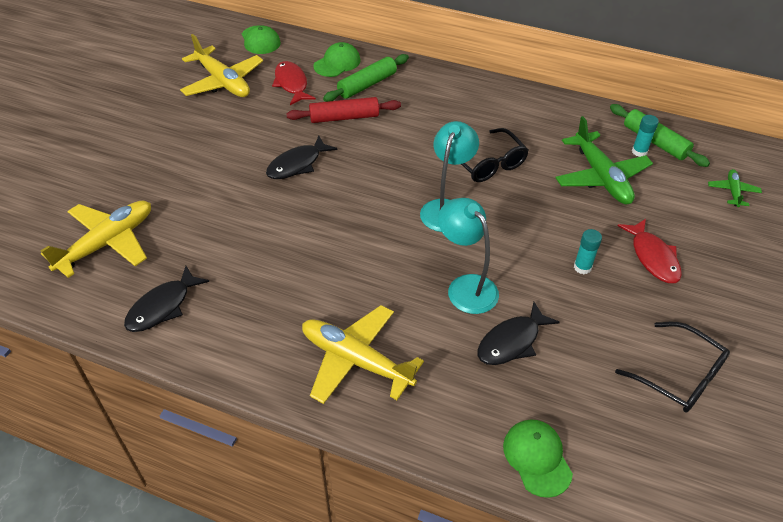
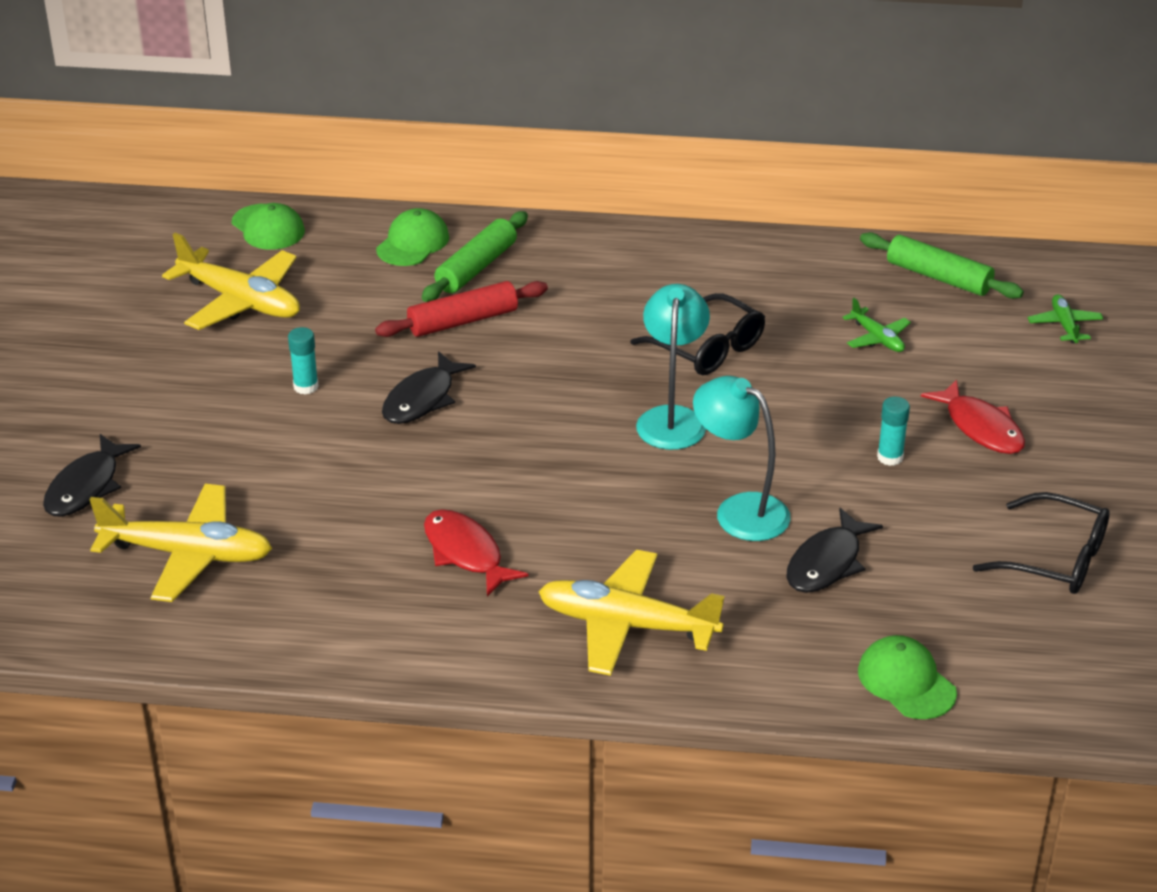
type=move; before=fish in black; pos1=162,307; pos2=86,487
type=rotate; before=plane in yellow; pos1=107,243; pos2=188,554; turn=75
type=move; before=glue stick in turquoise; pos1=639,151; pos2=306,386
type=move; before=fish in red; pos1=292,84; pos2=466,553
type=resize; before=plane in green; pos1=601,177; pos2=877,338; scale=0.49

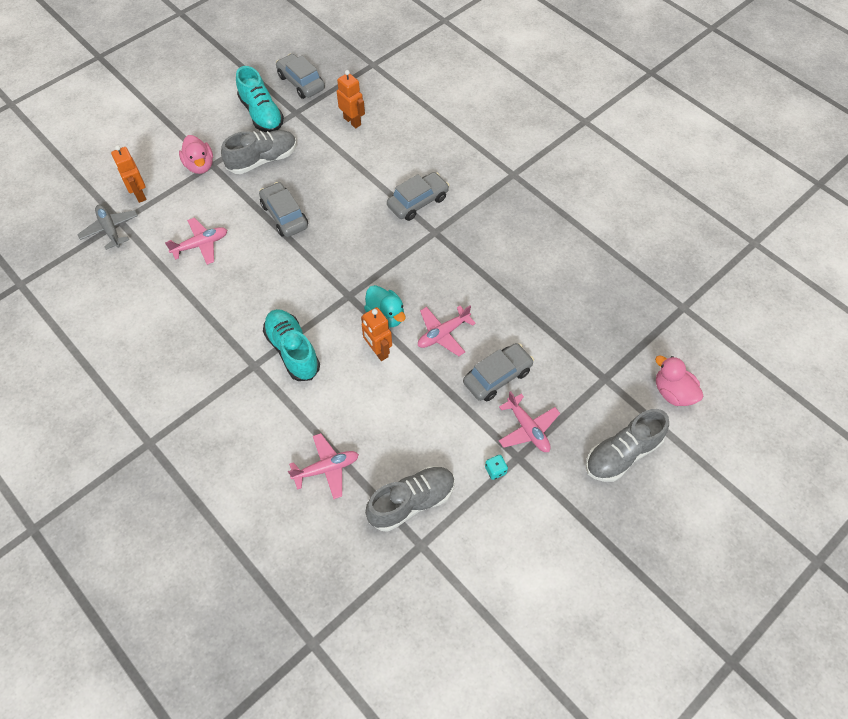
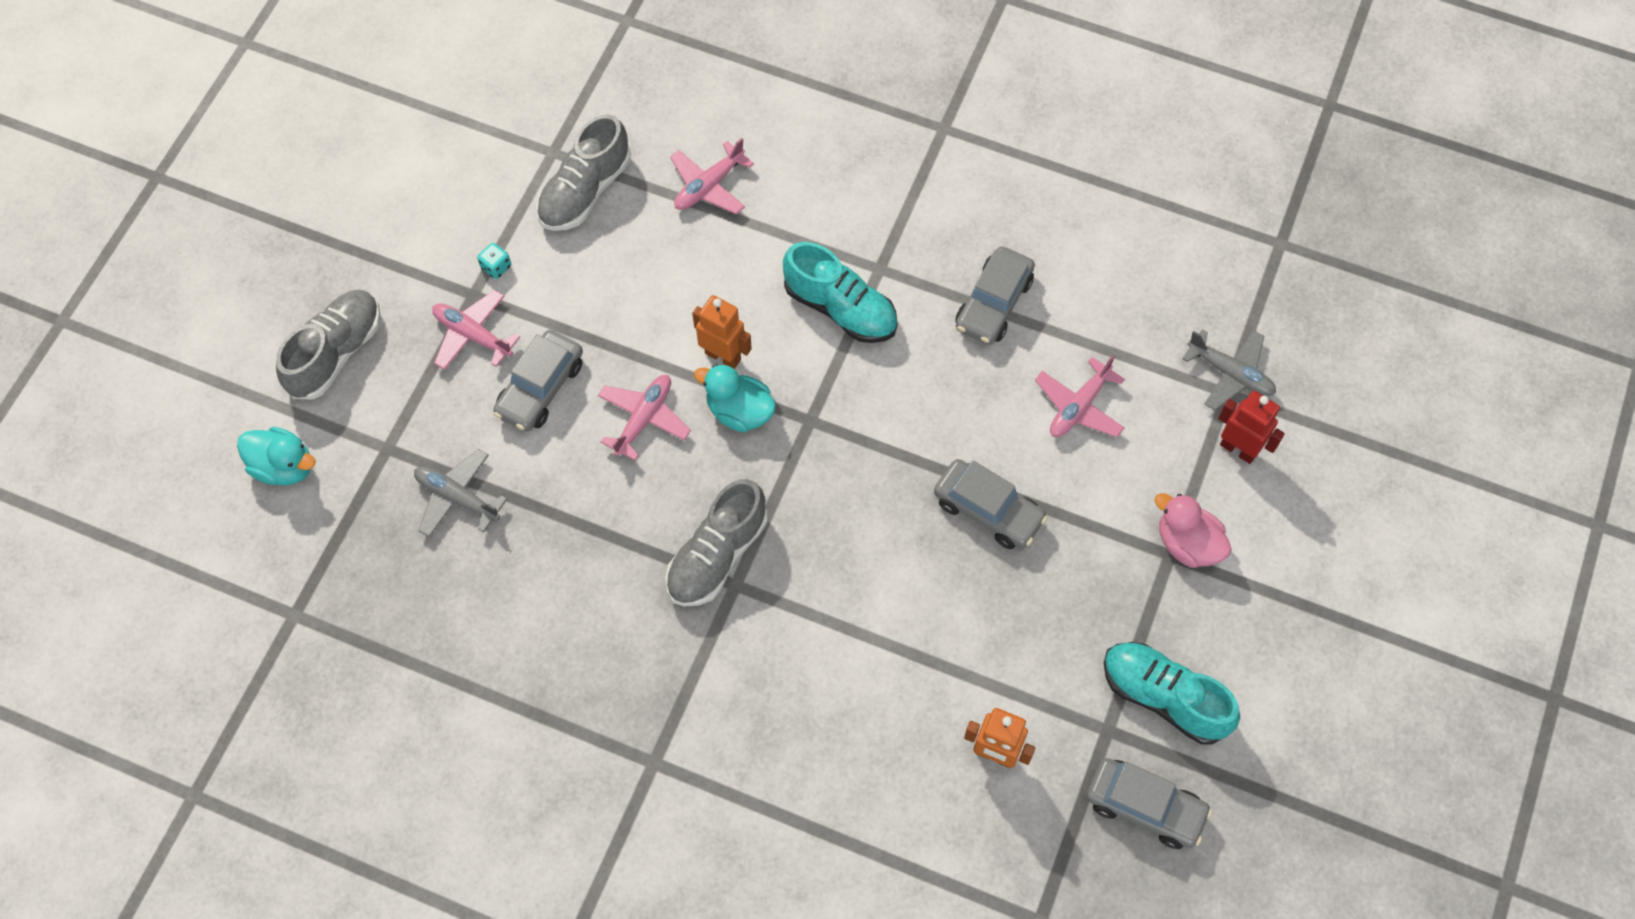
type=recolor; before=duck in pink; after=duck in turquoise; pos1=673,392; pos2=284,467
type=insert; after=plane in grey; pos2=457,498
type=move; before=shoe in grey; pos1=263,160; pos2=717,555
type=move; before=car in grey; pos1=418,202; pos2=993,303
type=recolor; before=robot in orange; after=robot in red; pos1=139,194; pos2=1238,449

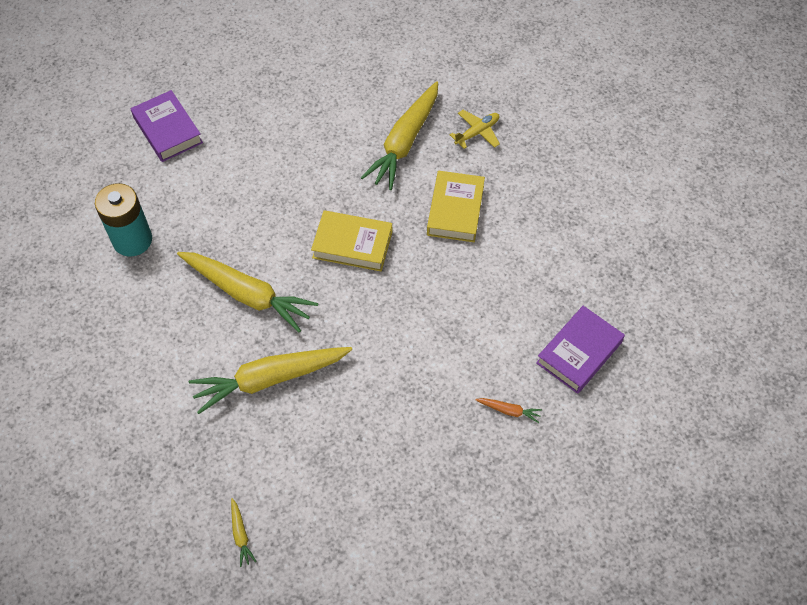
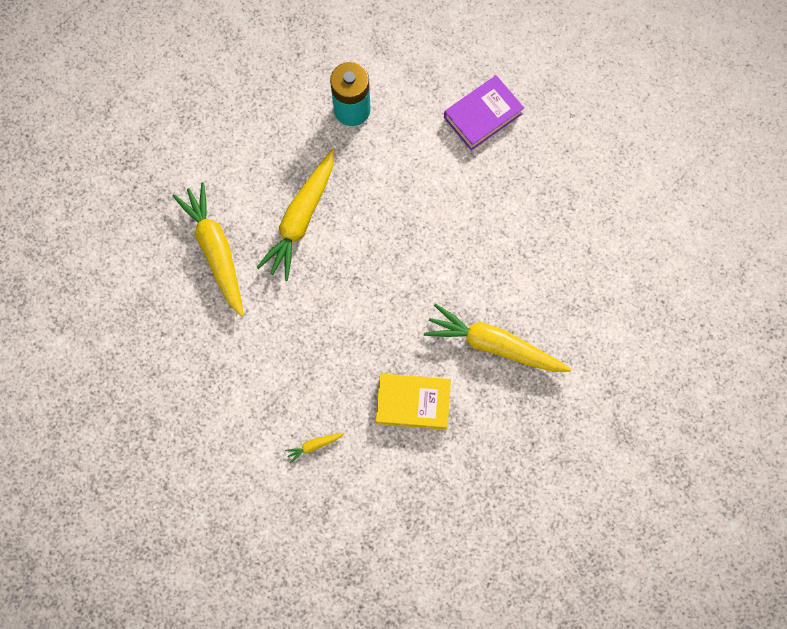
type=move; before=carrot in yellow; pos1=241,534; pos2=314,446
type=delete; before=book in yellow; pos1=352,244
type=delete; before=plane in yellow; pos1=477,132
type=delete; before=carrot in orange; pos1=509,411
type=delete; before=book in purple; pos1=579,353

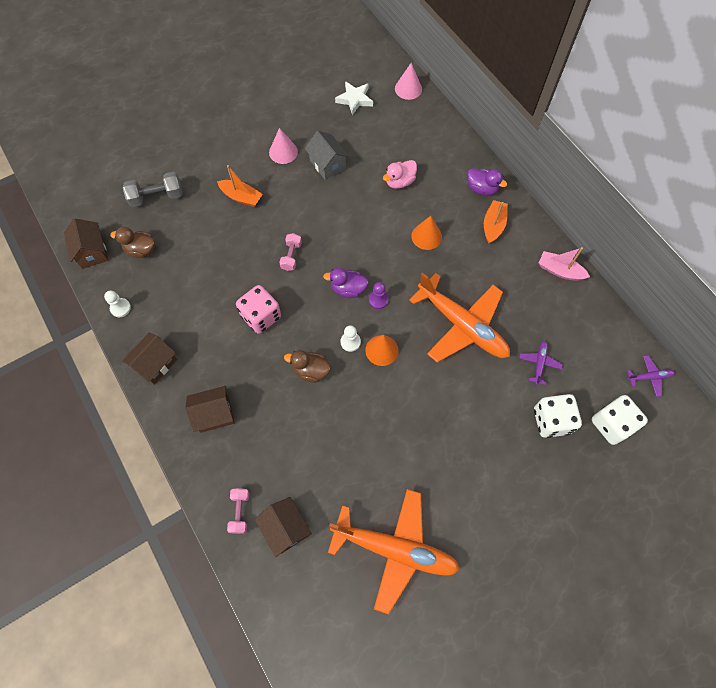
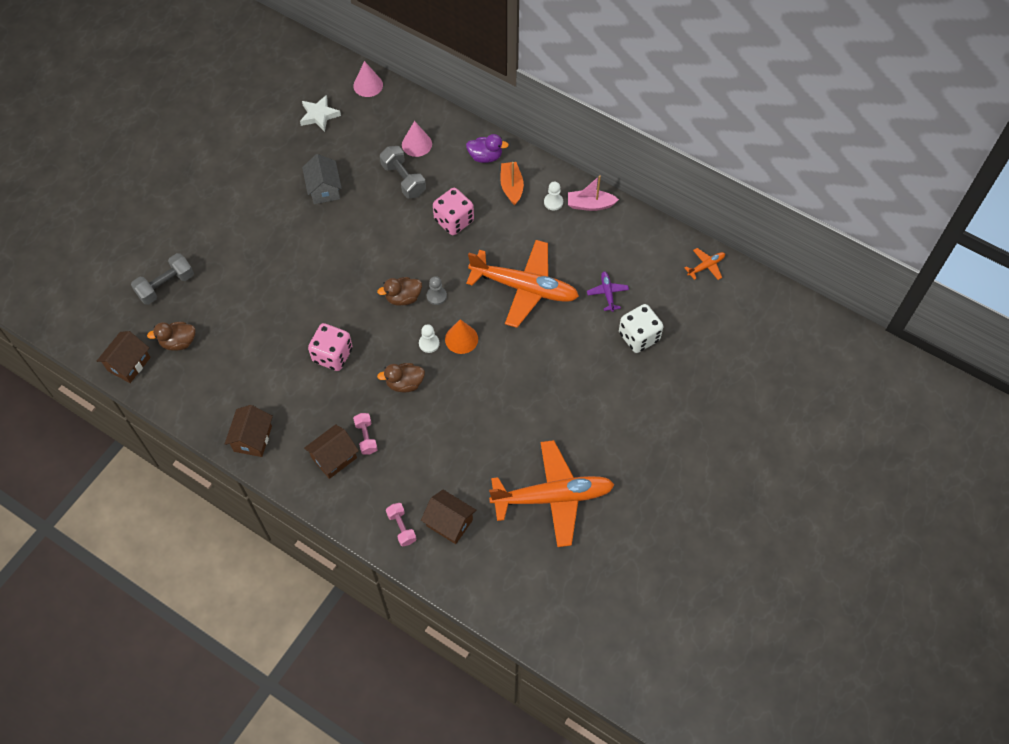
type=rotate; before=house in brown; pos1=92,252; pos2=129,364; turn=75
type=rotate; before=house in grey; pos1=327,164; pos2=324,189; turn=45
type=move; before=dumbbell in pink; pos1=291,256; pos2=366,437
type=recolor; before=duck in purple; after=duck in brown; pos1=348,289; pos2=403,298
type=replace; before=duck in pink; after=dumbbell in grey; pos1=399,182; pos2=403,179
type=move; before=cone in pink; pos1=283,152; pos2=416,144
type=recolor; before=pawn in purple; after=pawn in grey; pos1=378,300; pos2=436,296
type=replace; before=cone in orange; after=dice in pink; pos1=426,236; pos2=454,221
type=move; before=pawn in white; pos1=120,308; pos2=553,202
type=recolor; before=plane in purple; after=plane in orange; pos1=649,377; pos2=706,266
type=delete; before=boat in orange; pos1=241,197
type=delete; before=dice in white; pos1=611,424

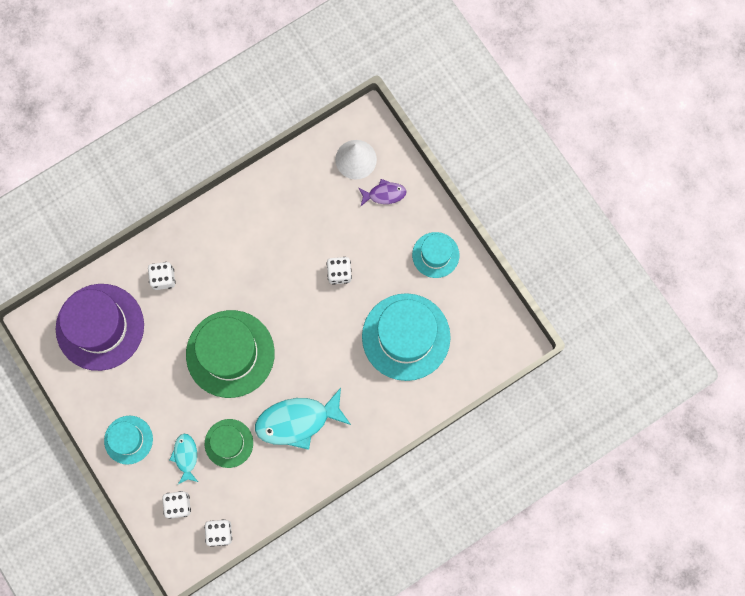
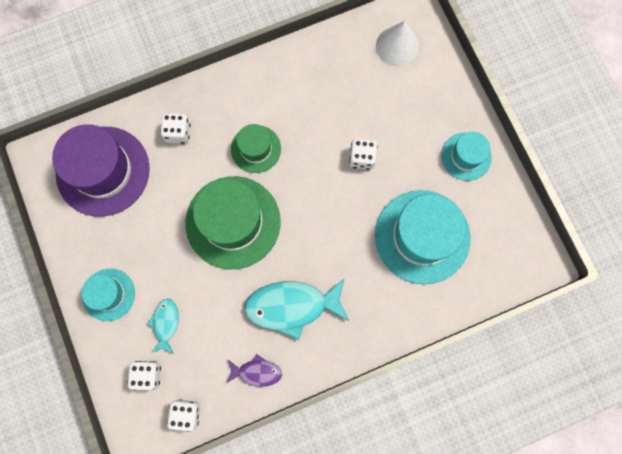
type=move; before=fish in purple; pos1=384,194; pos2=257,372
type=move; before=hat in green; pos1=229,443; pos2=256,149

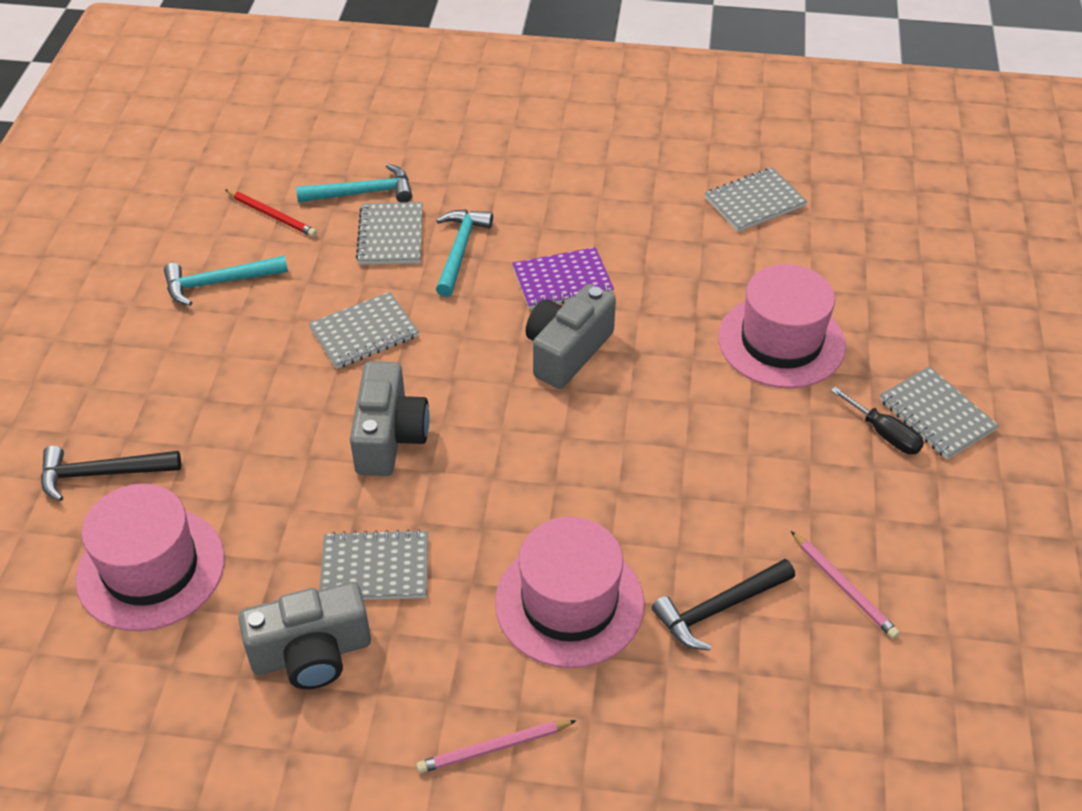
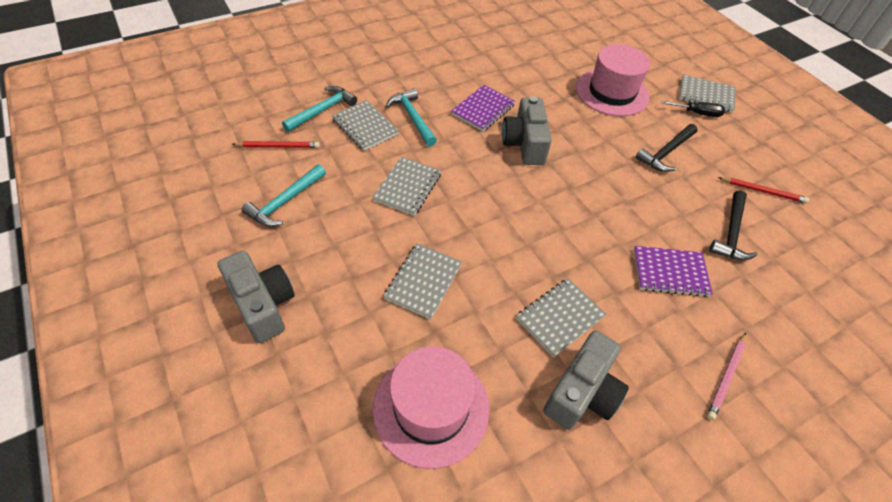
type=move; before=camera in grey; pos1=389,437; pos2=263,304
type=move; before=notebook in grey; pos1=754,202; pos2=423,281
type=replace; before=hat in pink; after=notebook in purple; pos1=569,603; pos2=670,273
type=move; before=hammer in black; pos1=102,474; pos2=665,153
type=recolor; before=pencil in pink; after=pencil in red; pos1=844,587; pos2=762,191

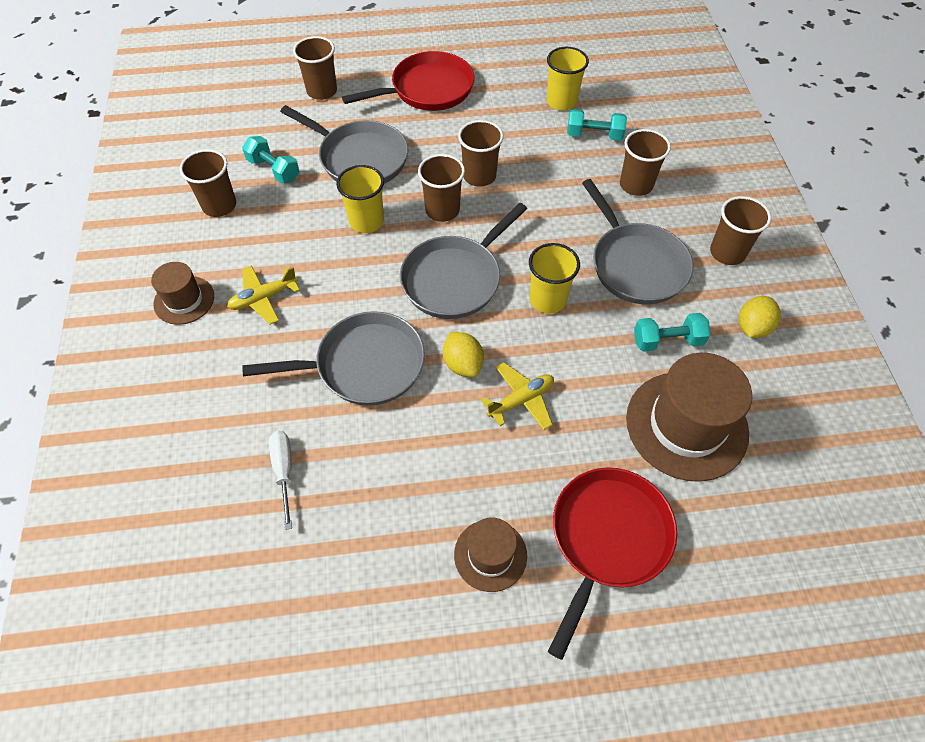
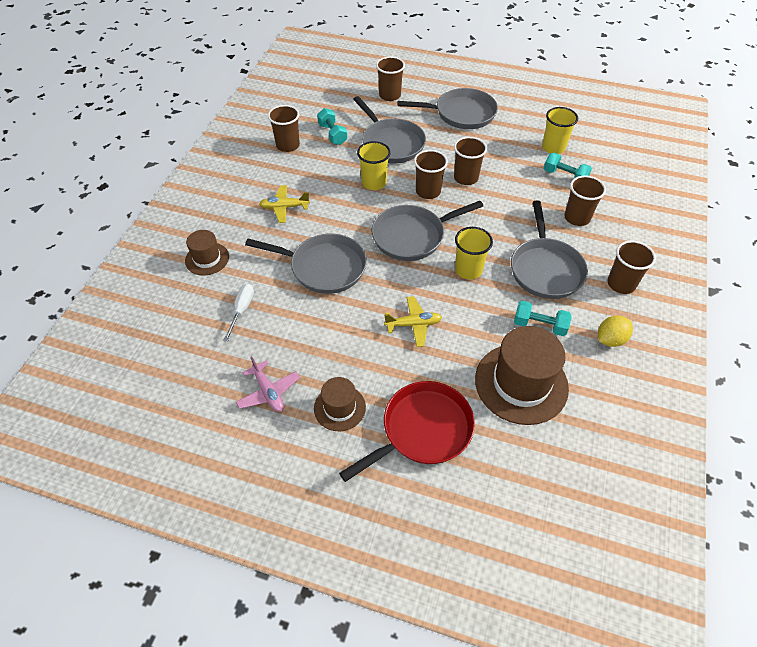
type=move; before=hat in brown; pos1=184,300; pos2=207,259
type=insert; after=plane in pink; pos2=268,392
type=recolor; before=pan in red; after=pan in grey; pos1=428,89; pos2=461,114
type=delete; before=lemon in yellow; pos1=463,364

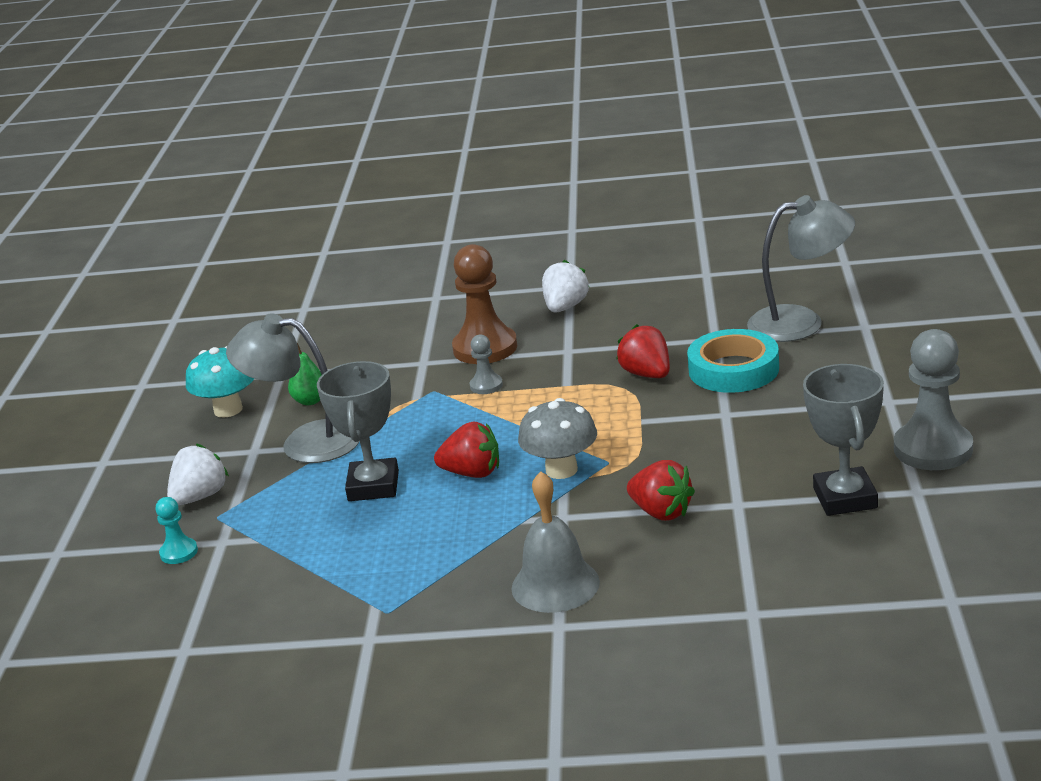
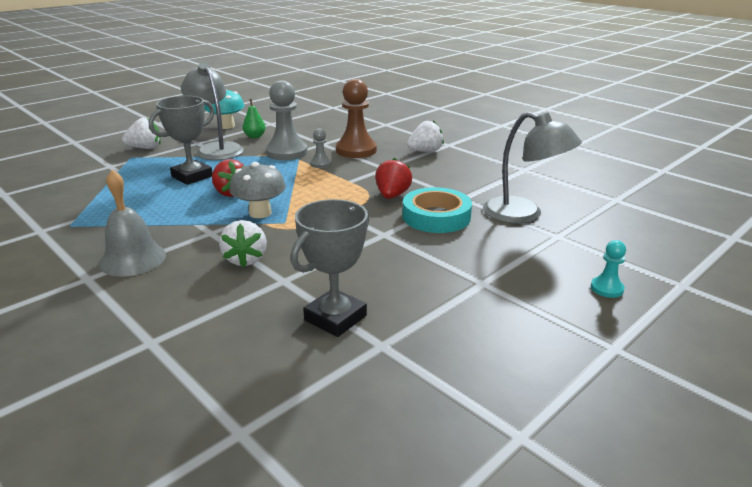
type=recolor; before=strawberry in red; after=strawberry in white; pos1=661,512; pos2=246,259
type=move; before=pawn in grey; pos1=933,449; pos2=286,152
type=move; before=pawn in turquoise; pos1=179,552; pos2=606,288

